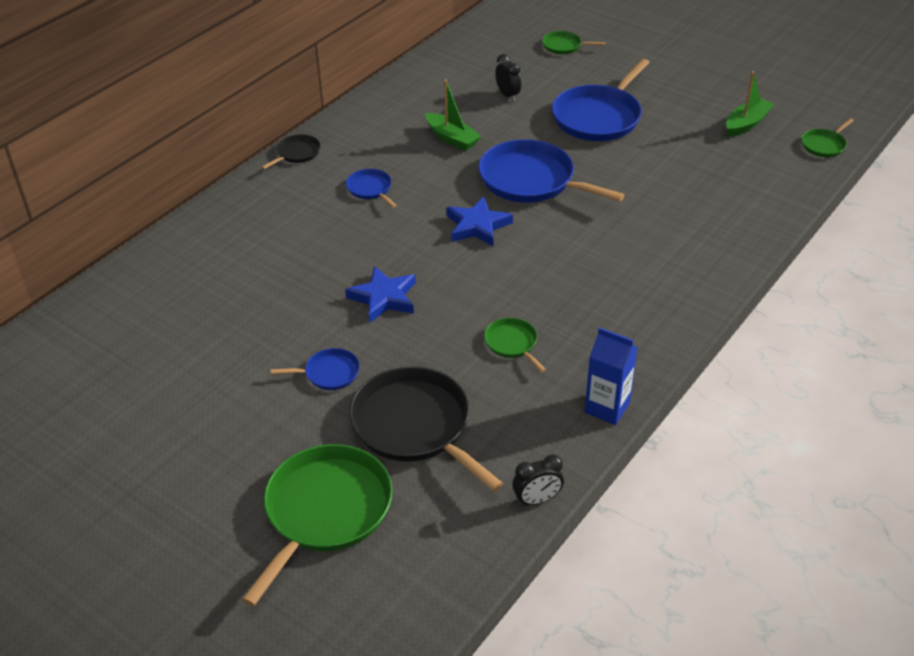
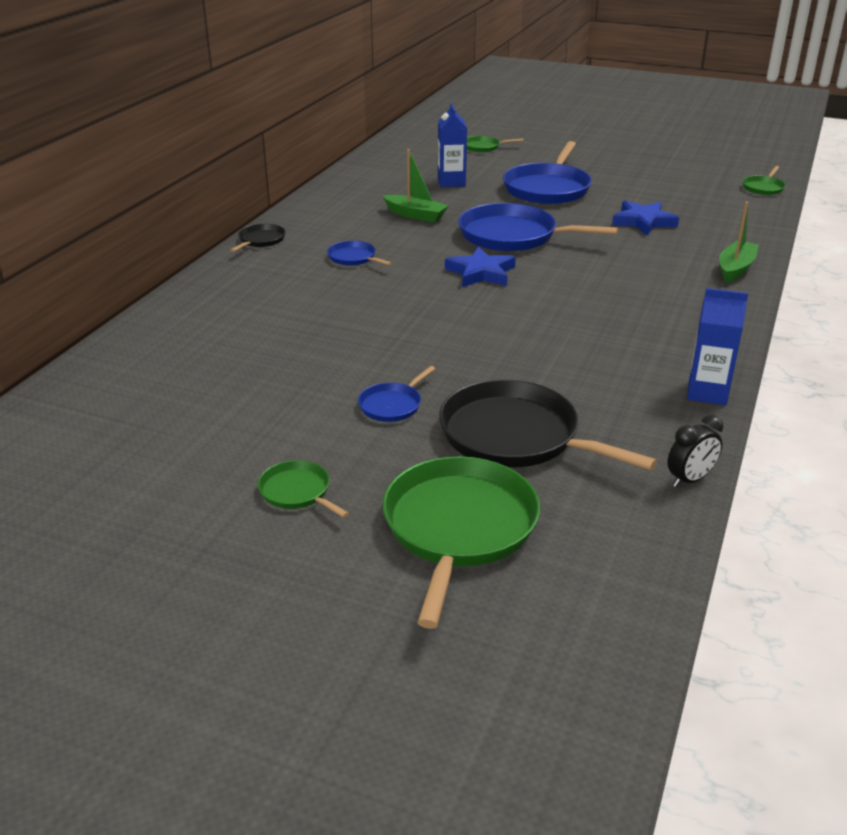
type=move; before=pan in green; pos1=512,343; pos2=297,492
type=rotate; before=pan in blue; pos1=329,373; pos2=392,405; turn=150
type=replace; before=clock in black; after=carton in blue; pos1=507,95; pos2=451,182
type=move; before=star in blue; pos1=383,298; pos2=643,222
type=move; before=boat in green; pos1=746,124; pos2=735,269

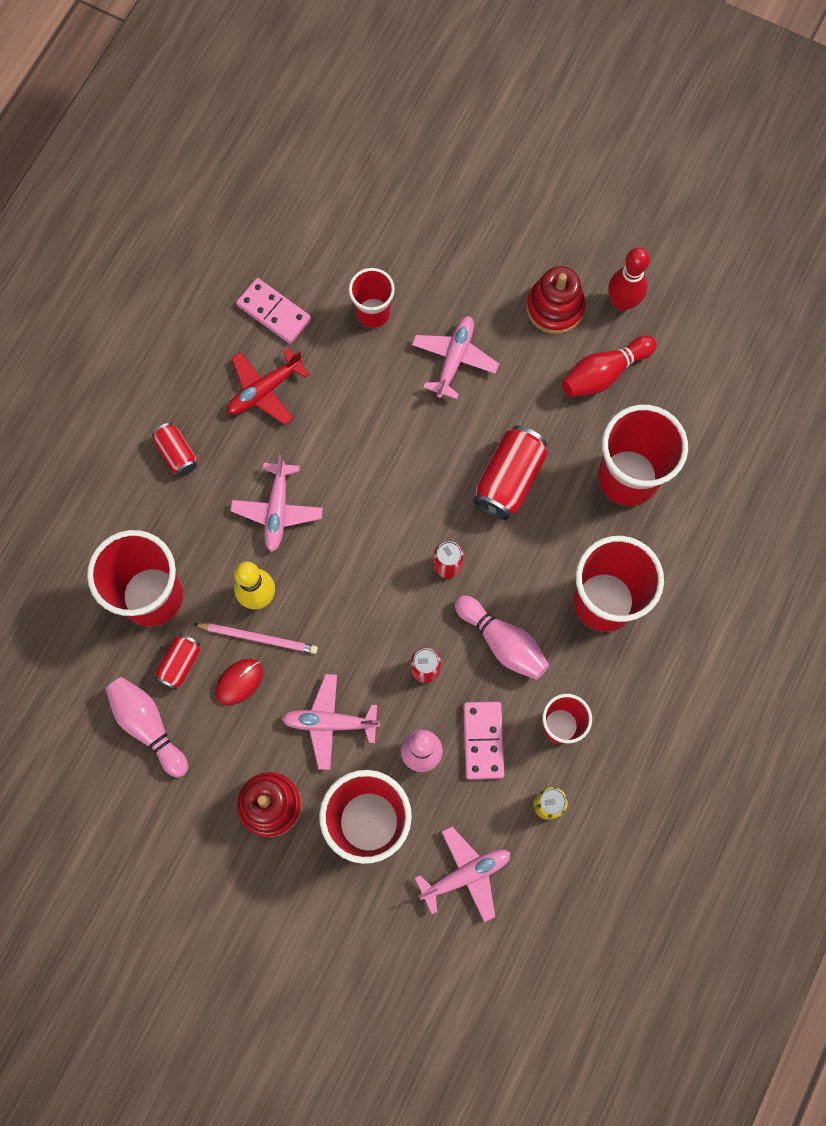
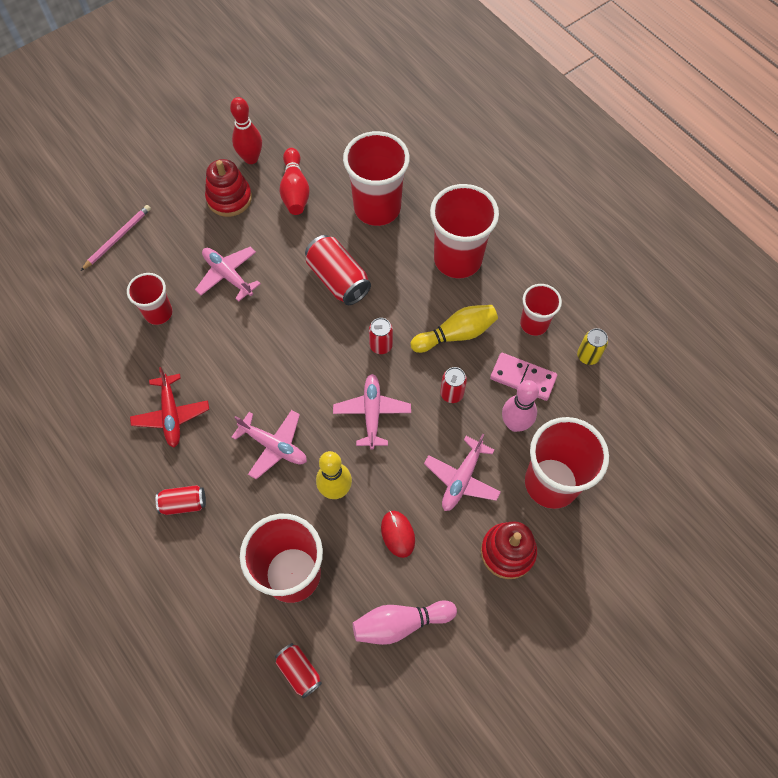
type=move; before=pencil in pink; pos1=258,638; pos2=117,238
type=move; before=can in red; pos1=180,663; pos2=299,671
type=move; before=plane in pink; pos1=465,874; pos2=372,413
type=recolor; before=bowling pin in pink; after=bowling pin in yellow; pos1=502,642; pos2=456,334
type=delete; before=domino in pink; pos1=274,312

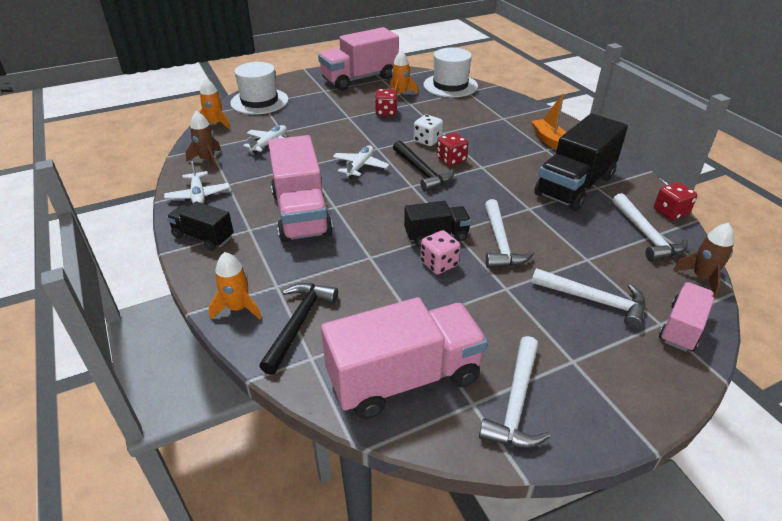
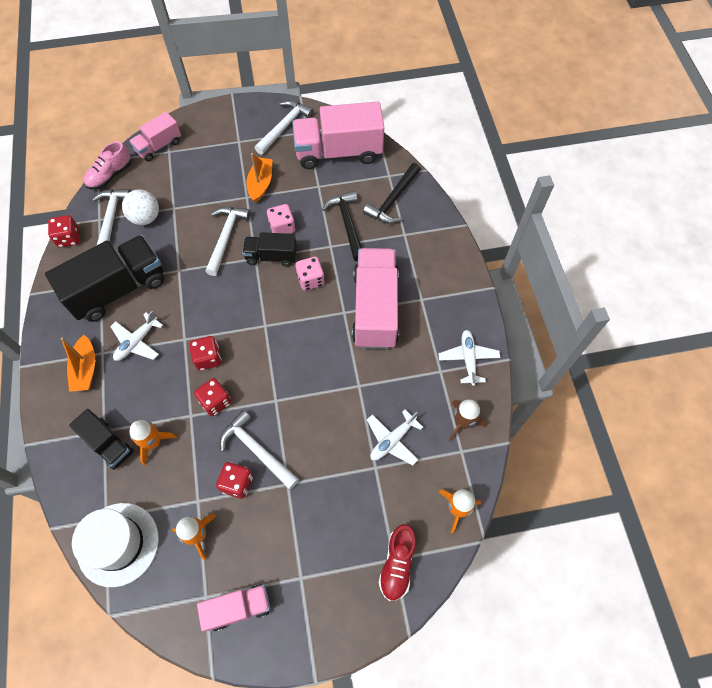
type=move; before=truck in black; pos1=203,237; pos2=108,444
type=replace; before=rocket in brown; after=shoe in pink; pos1=702,278; pos2=110,175
type=move; before=plane in white; pos1=360,166; pos2=137,342
type=insert; after=ball in white; pos2=145,217
type=move; before=rocket in orange; pos1=238,308; pos2=153,442
type=recolor; before=dice in white; after=dice in red; pos1=427,141; pos2=215,401
type=resize; before=truck in pink; pos1=359,79; pos2=238,608; scale=0.55
type=move; before=hammer in white; pos1=594,300; pos2=257,450
type=insert; after=boat in orange; pos2=261,184
type=insert; after=dice in pink; pos2=310,280
type=move; before=hammer in black; pos1=422,172; pos2=347,224
type=replace; before=hat in white; after=shoe in red; pos1=259,101; pos2=397,564

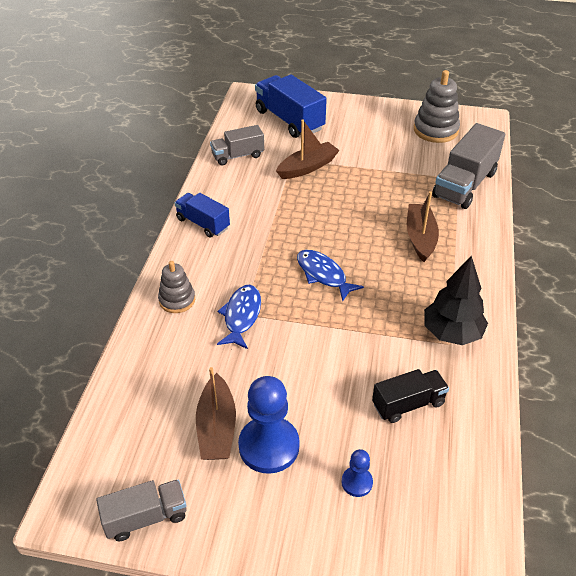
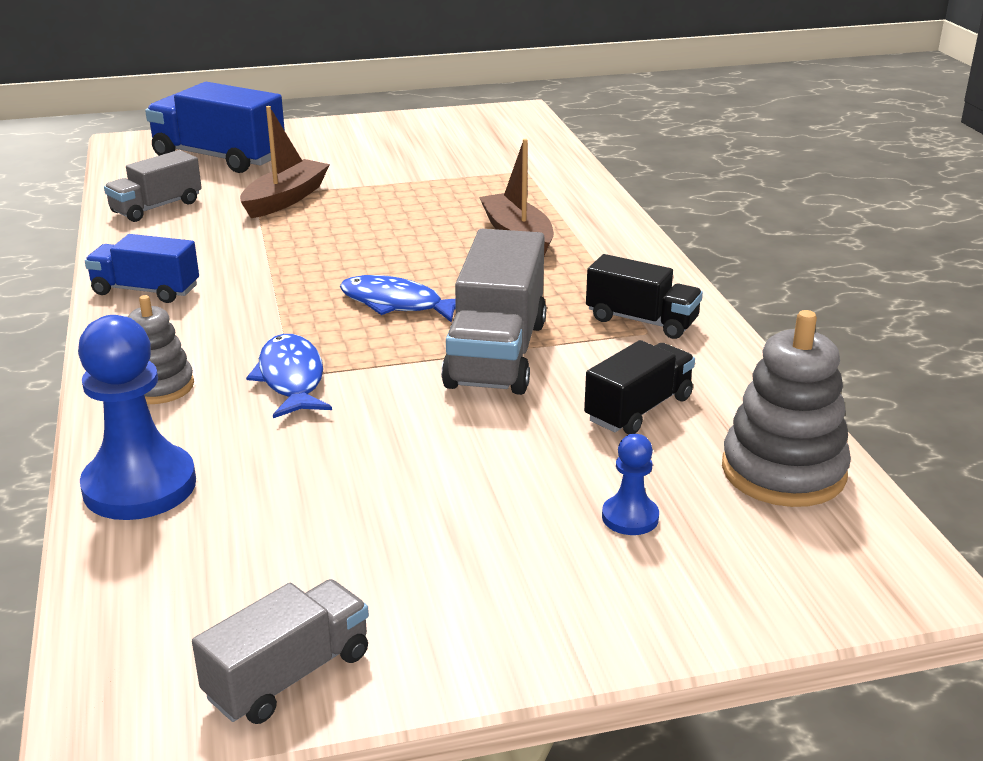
type=move; before=pawn in blue; pos1=269,446; pos2=139,486
type=move; before=truck in grey; pos1=464,185; pos2=497,354
type=replace; before=tree in black; after=truck in black; pos1=452,333; pos2=641,321
type=move; before=stacking toy in grey; pos1=435,130; pos2=783,471
type=delete; before=boat in brown; pos1=217,428

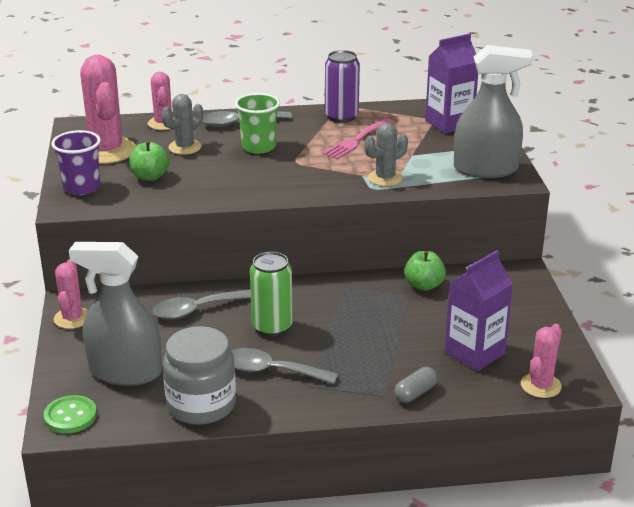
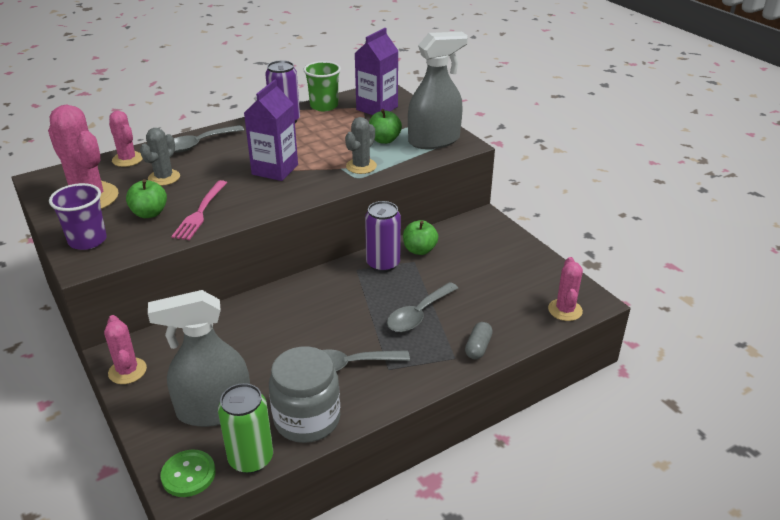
type=move; before=fork in pink; pos1=357,140; pos2=200,212
type=move; before=can in green; pos1=272,327; pos2=251,458
type=move; before=carton in purple; pos1=474,353; pos2=275,170
type=move; before=cup in green; pos1=258,147; pos2=324,106
type=insert; after=can in purple; pos2=383,264
type=insert; after=apple in green; pos2=384,140
type=move; before=spoon in grey; pos1=197,310; pos2=418,315

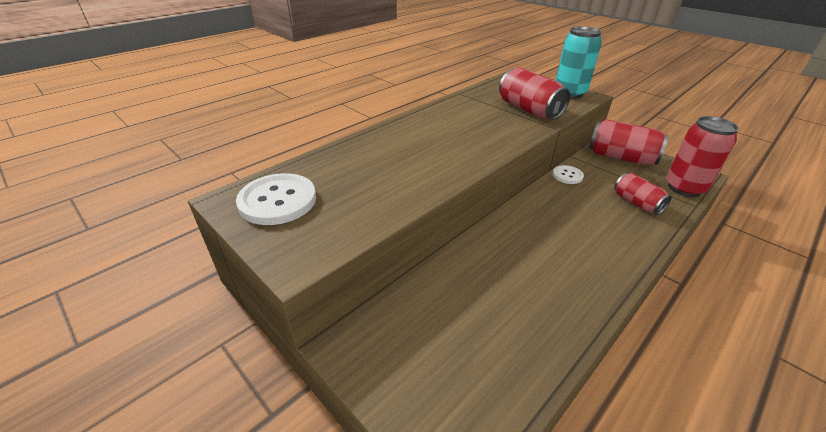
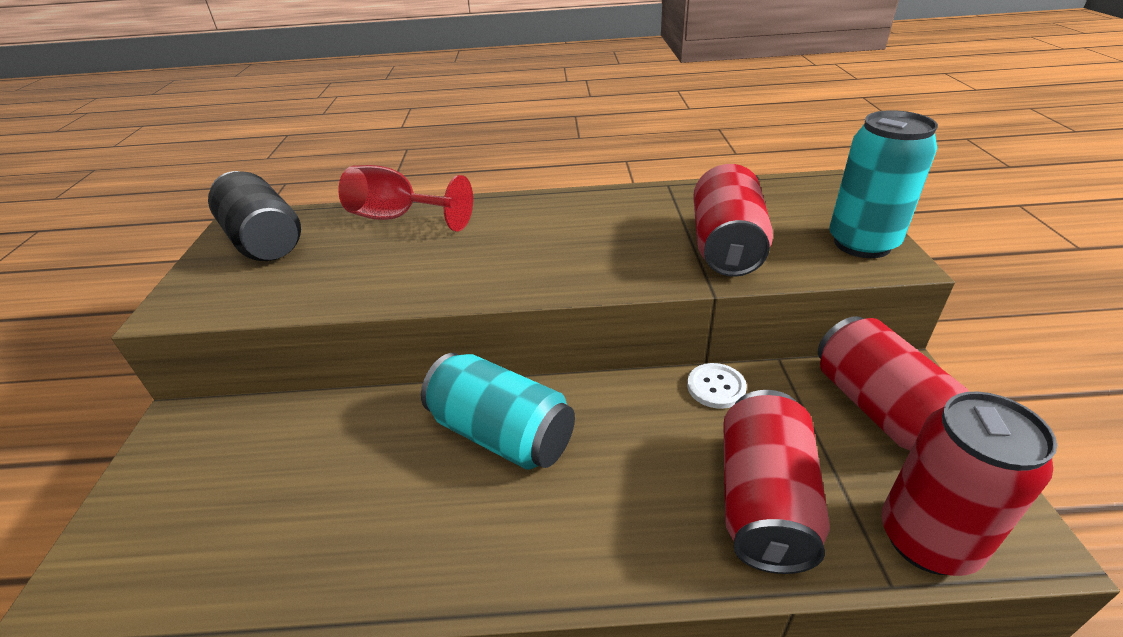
type=replace; before=button in white; after=can in black; pos1=278,201; pos2=264,241
type=insert; after=goblet in red; pos2=398,218
type=insert; after=can in turquoise; pos2=501,434
type=resize; before=can in red; pos1=637,203; pos2=764,500; scale=1.59

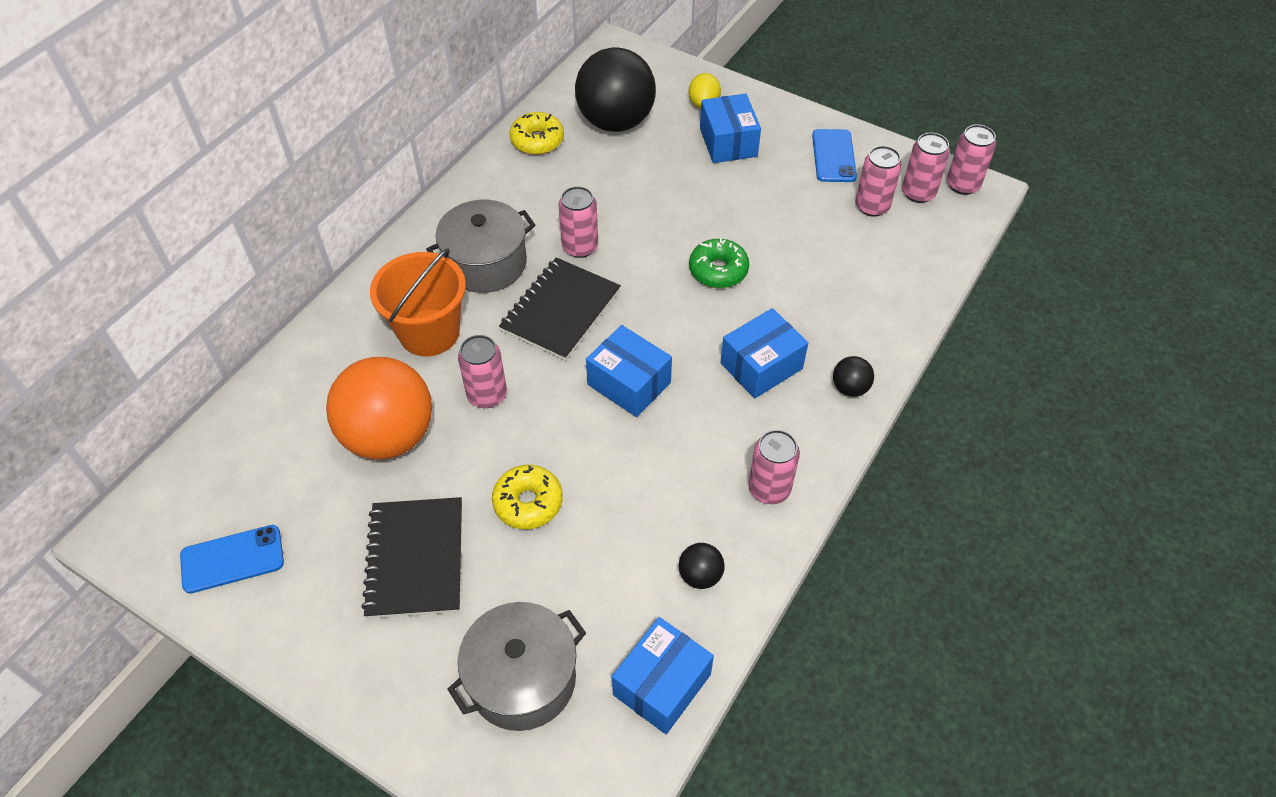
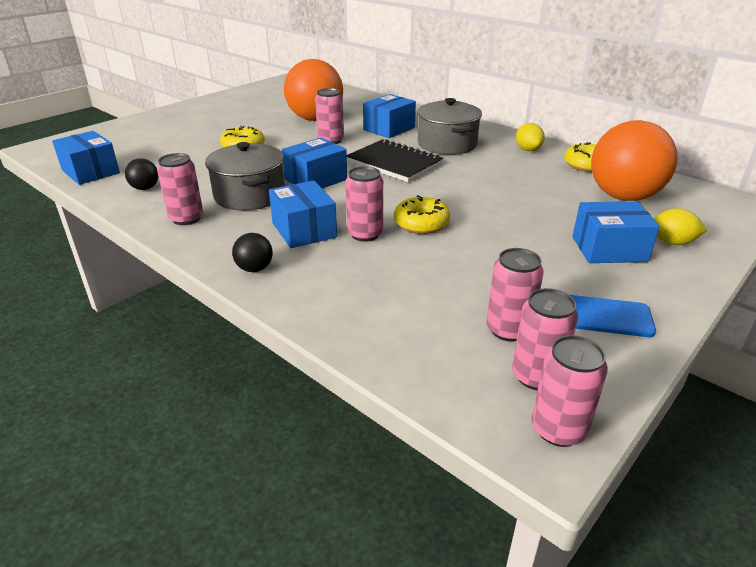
type=move; before=pot in grey; pos1=522,679; pos2=249,195
type=move; before=can in pink; pos1=580,247; pos2=365,234
type=replace; before=bucket in orange; after=box in blue; pos1=429,332; pos2=389,129
type=recolor; before=donut in green; after=donut in yellow; pos1=718,270; pos2=421,224
type=insert; after=lemon in yellow; pos2=528,150
type=recolor; before=ball in black; after=ball in orange; pos1=616,122; pos2=623,197
type=delete; before=phone in blue; pos1=232,559
type=delete; before=notebook in black; pos1=416,559

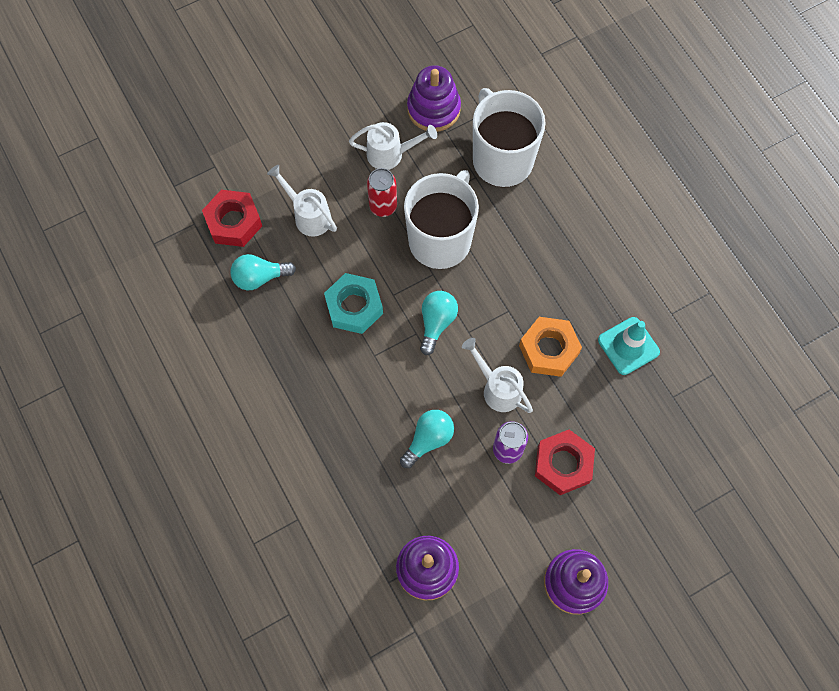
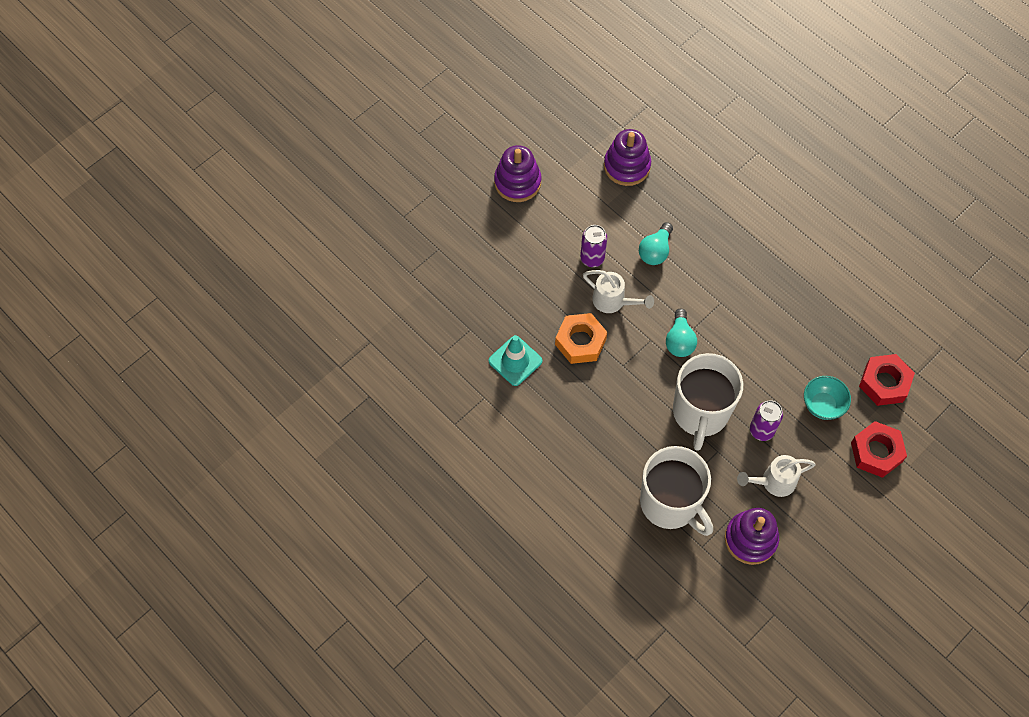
type=recolor; before=can in red; after=can in purple; pos1=383,206; pos2=761,430
type=replace; before=watering can in white; after=bowl in turquoise; pos1=309,216; pos2=822,405
type=move; before=nut in red; pos1=563,464; pos2=876,452
type=delete; before=light bulb in turquoise; pos1=260,277
type=delete; before=nut in turquoise; pos1=354,307

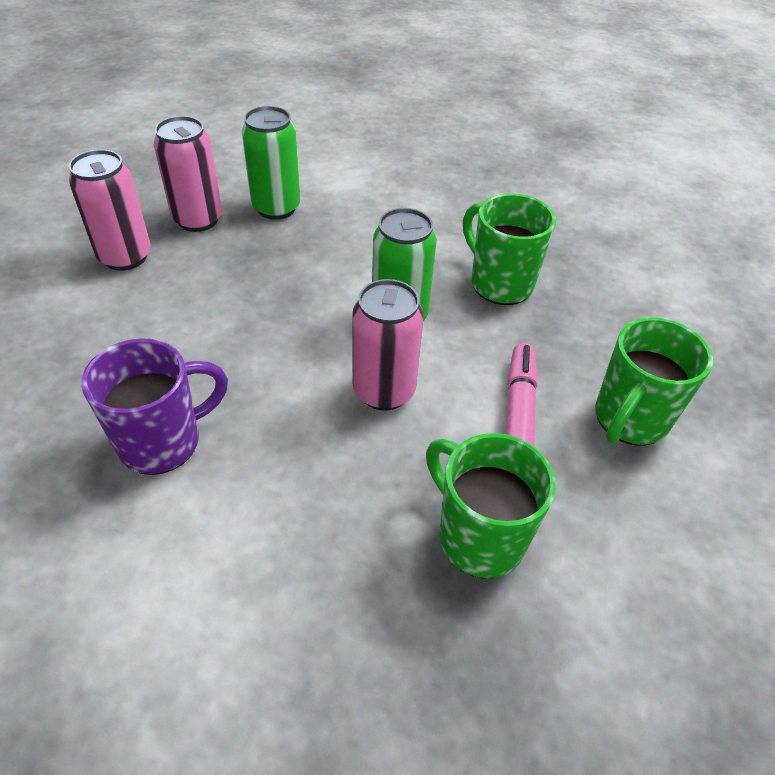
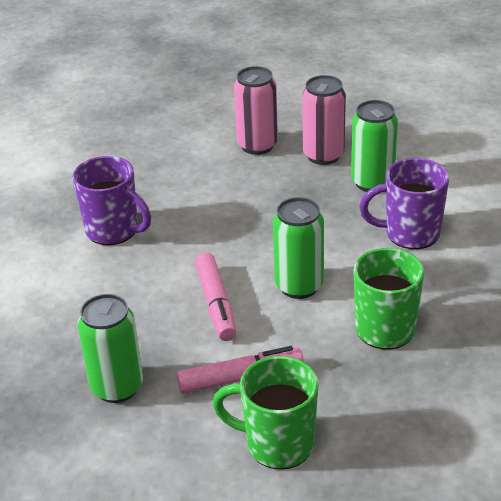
type=replace; before=mug in green; after=can in green; pos1=478,537; pos2=117,387
type=replace; before=can in pink; after=marker in pink; pos1=384,391; pos2=216,304
type=insert; after=mug in purple; pos2=410,233

